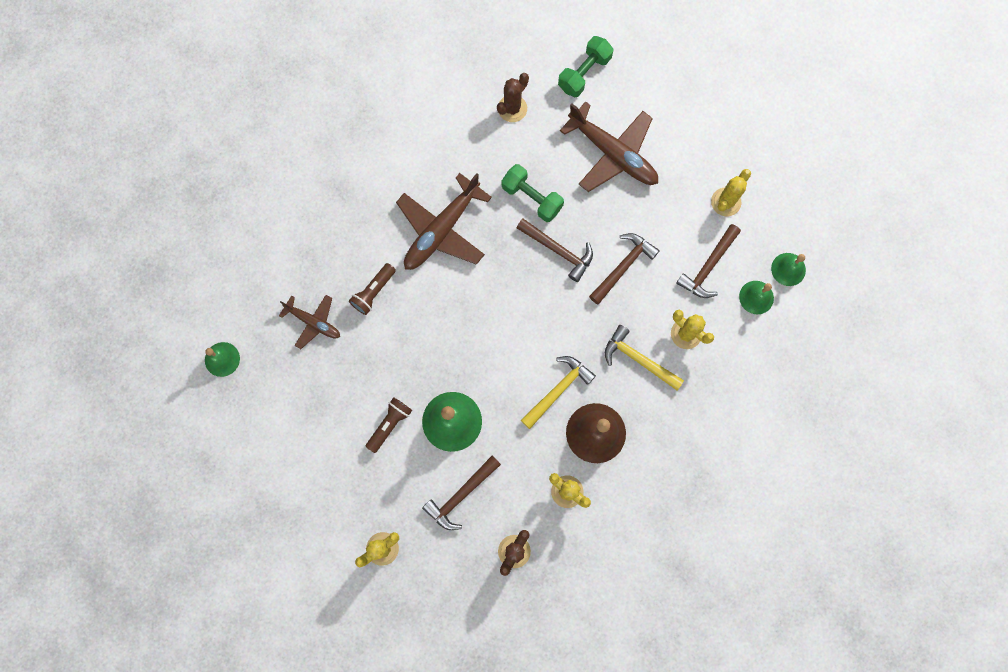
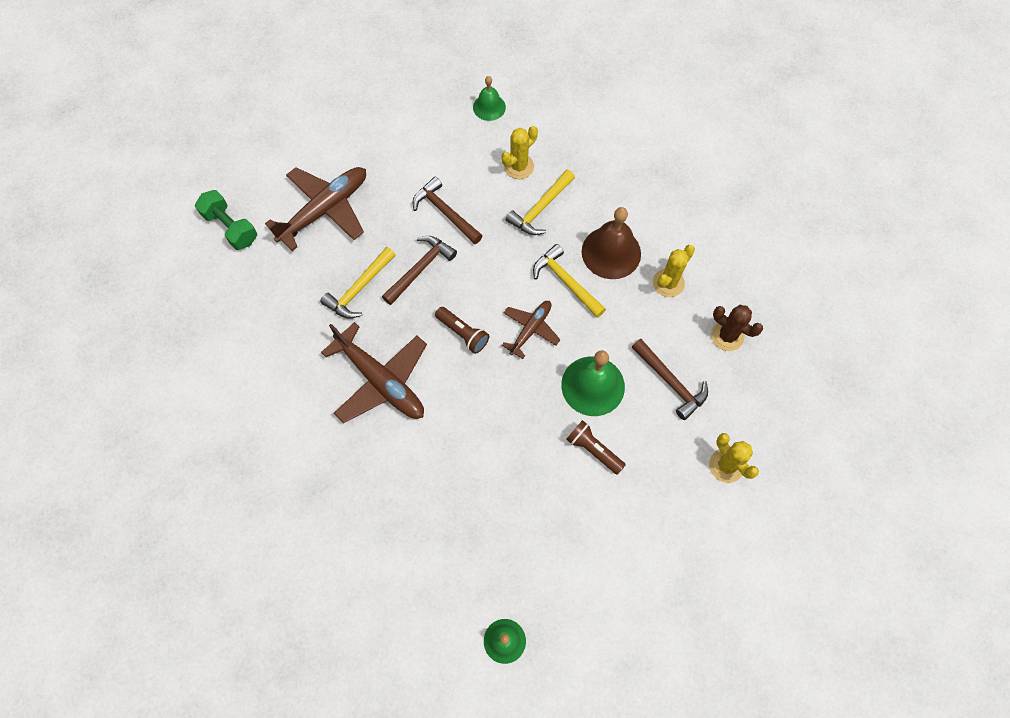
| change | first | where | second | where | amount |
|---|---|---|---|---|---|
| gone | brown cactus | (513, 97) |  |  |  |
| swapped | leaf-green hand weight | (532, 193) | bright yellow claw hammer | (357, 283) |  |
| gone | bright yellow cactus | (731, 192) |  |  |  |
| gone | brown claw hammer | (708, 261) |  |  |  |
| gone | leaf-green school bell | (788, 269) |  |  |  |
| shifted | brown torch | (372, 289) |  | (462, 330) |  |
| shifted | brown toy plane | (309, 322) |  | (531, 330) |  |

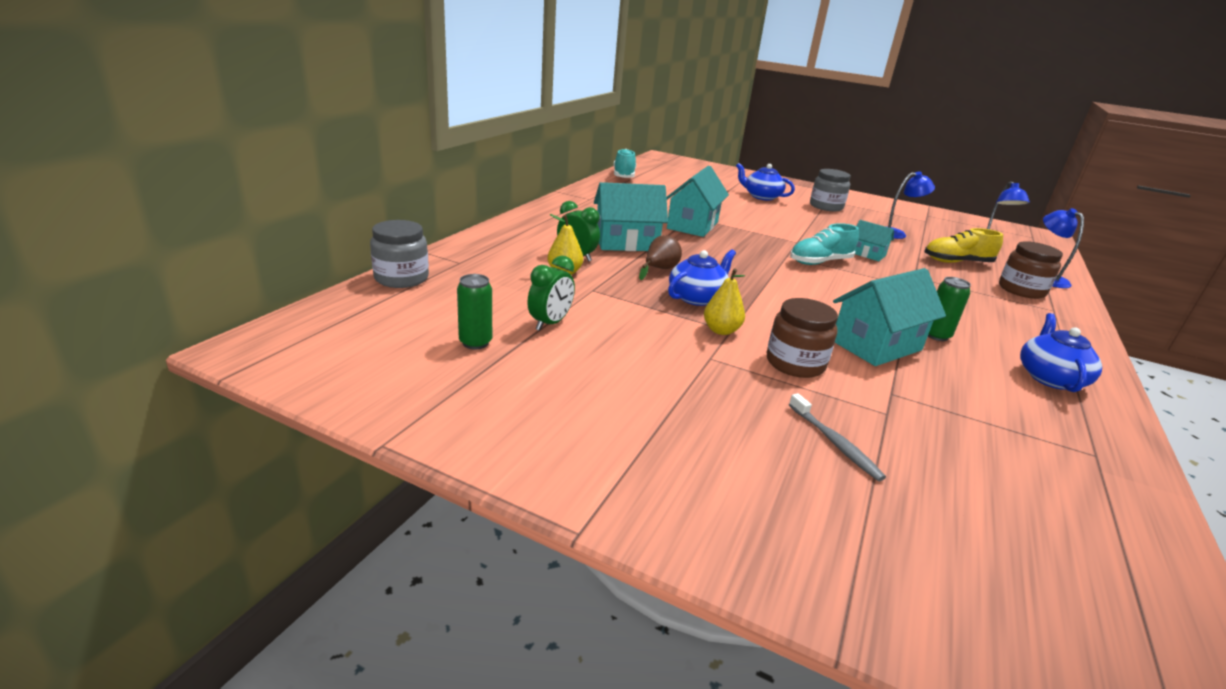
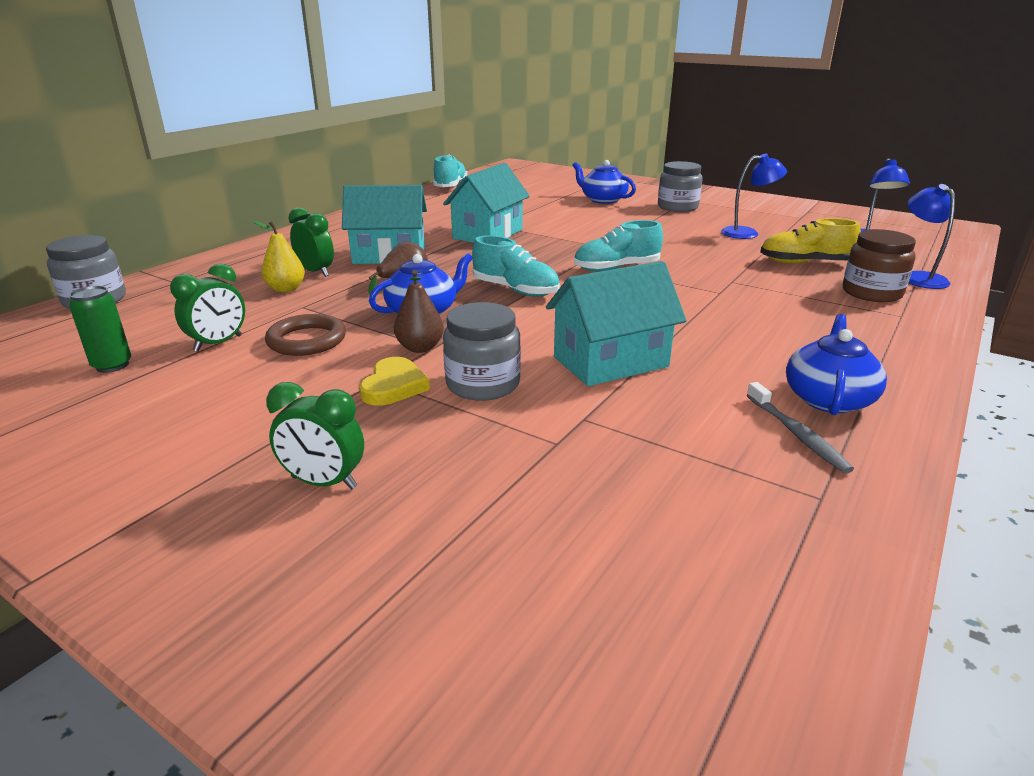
| change | first | where | second | where | amount |
|---|---|---|---|---|---|
| gone | aqua toy house | (874, 240) |  |  |  |
| repainted | bright yellow pear | (724, 301) | brown pear | (419, 311) |  |
| gone | leaf-green tin | (949, 309) |  |  |  |
| repainted | brown jar | (802, 338) | gray jar | (482, 351) |  |
| shifted | gray tooth brush | (837, 437) |  | (800, 428) |  |
| new |  |  | aqua shoe | (516, 266) |  |
| new |  |  | brown ring | (305, 335) |  |
| new |  |  | bright yellow heart | (394, 381) |  |
| new |  |  | leaf-green alarm clock | (315, 435) |  |

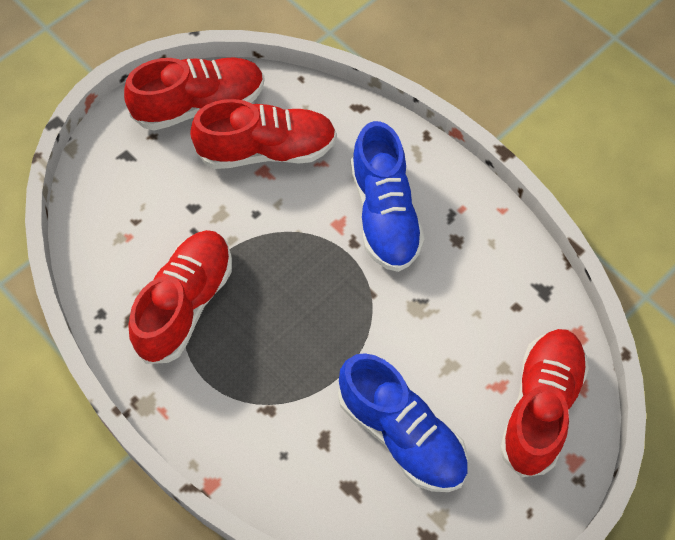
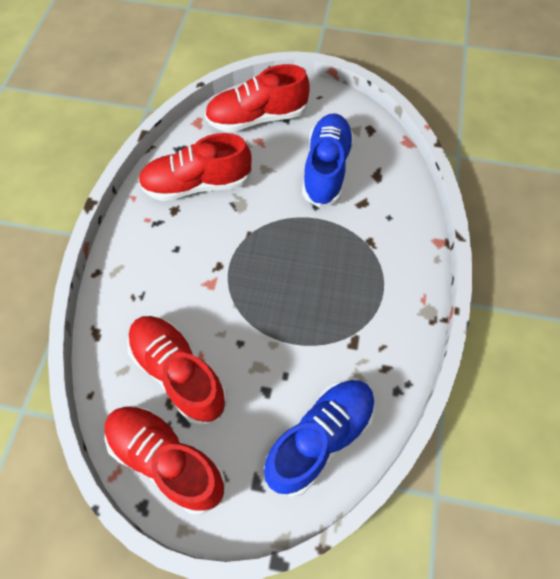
| change | first | where | second | where | amount |
|---|---|---|---|---|---|
| shifted | royal blue shoe | (387, 196) |  | (319, 438) |  |
| shifted | crimson shoe | (180, 297) |  | (195, 167) |  |

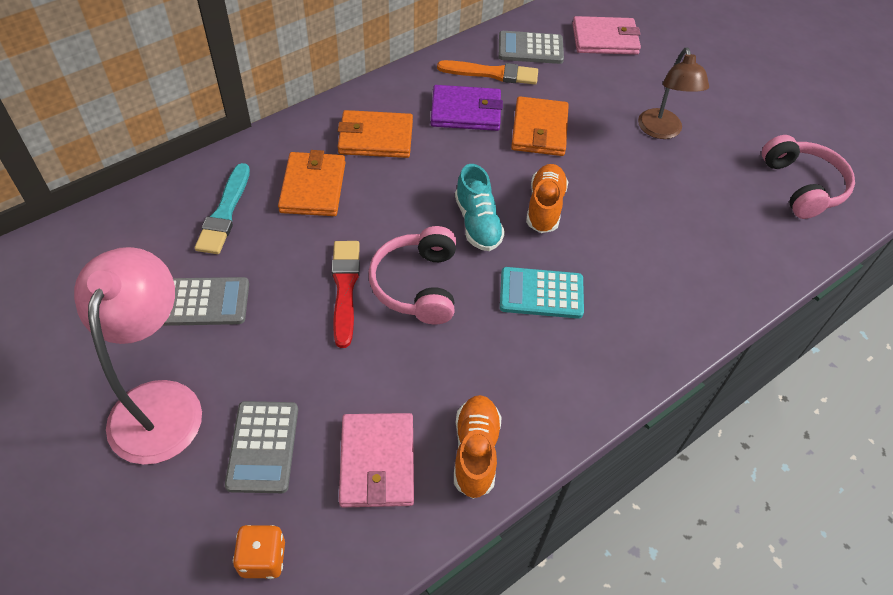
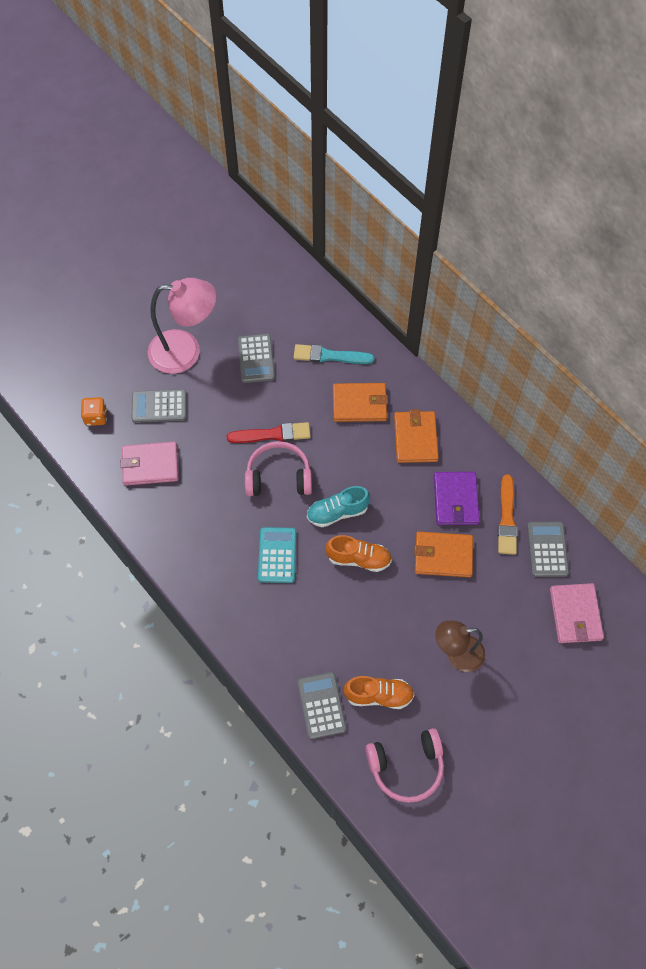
| change | first | where | second | where | amount |
|---|---|---|---|---|---|
| shifted | bright orange shoe | (478, 447) |  | (378, 692) |  |
| new |  |  | gray pocket calculator | (322, 705) |  |

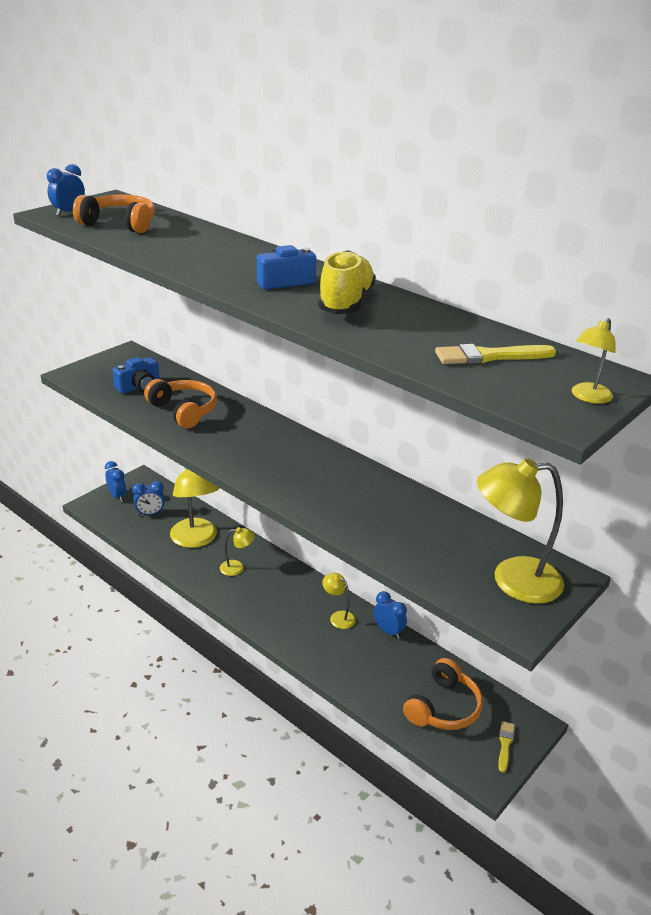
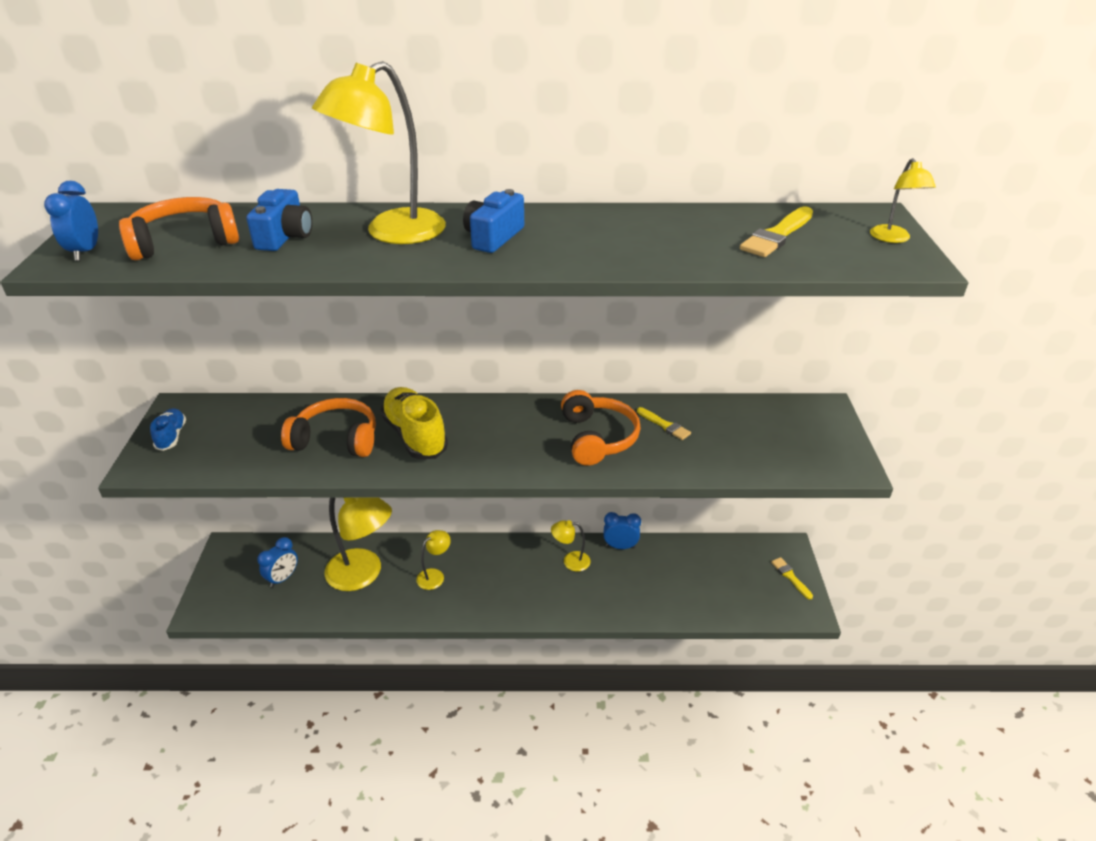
| change | first | where | second | where | amount |
|---|---|---|---|---|---|
| shifted | bright yellow shoe | (347, 282) |  | (414, 423) |  |
| shifted | royal blue photo camera | (136, 375) |  | (279, 220) |  |
| shifted | bright yellow lamp | (520, 531) |  | (379, 152) |  |
| gone | royal blue alarm clock | (116, 481) |  |  |  |
| shifted | bright orange over-ear headphones | (443, 694) |  | (601, 428) |  |
| new |  |  | bright yellow paintbrush | (664, 423) |  |
| new |  |  | royal blue shoe | (168, 429) |  |

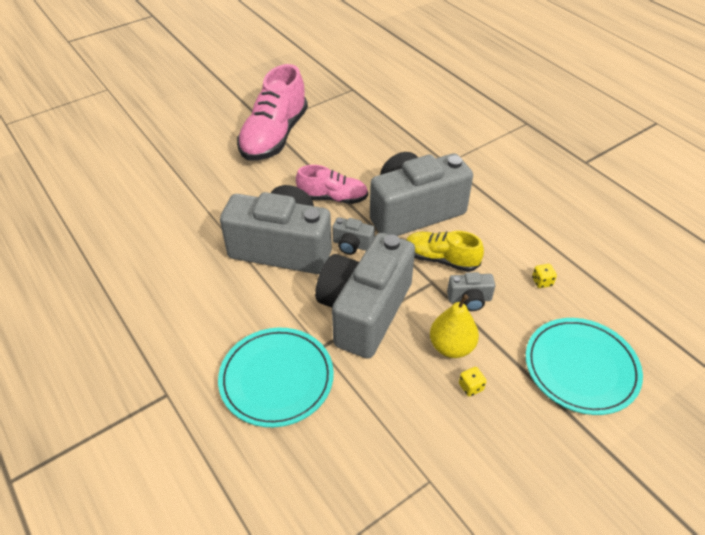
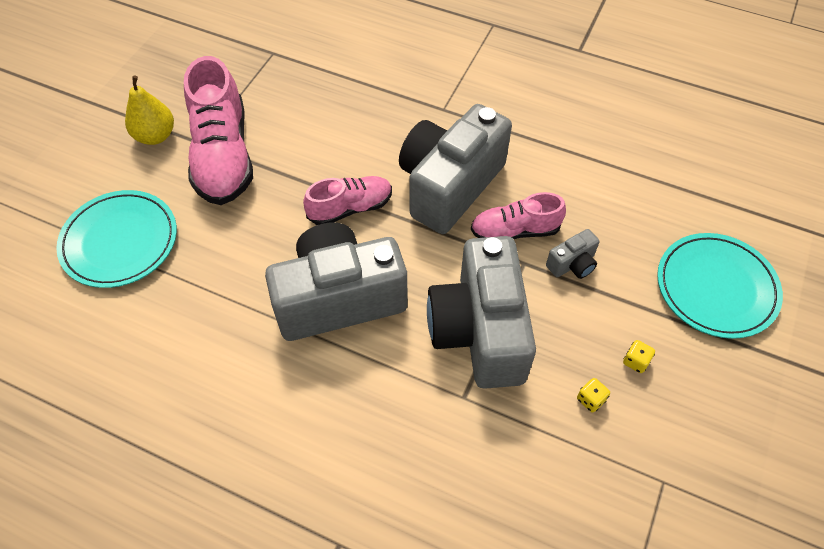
| change | first | where | second | where | amount |
|---|---|---|---|---|---|
| gone | gray photo camera | (353, 236) |  |  |  |
| repainted | bright yellow shoe | (445, 251) | pink shoe | (518, 215) |  |
| shifted | bright yellow game die | (544, 276) |  | (593, 395) |  |
| shifted | bright yellow pear | (454, 326) |  | (149, 110) |  |
| shifted | aqua flat dish | (276, 377) |  | (116, 239) |  |

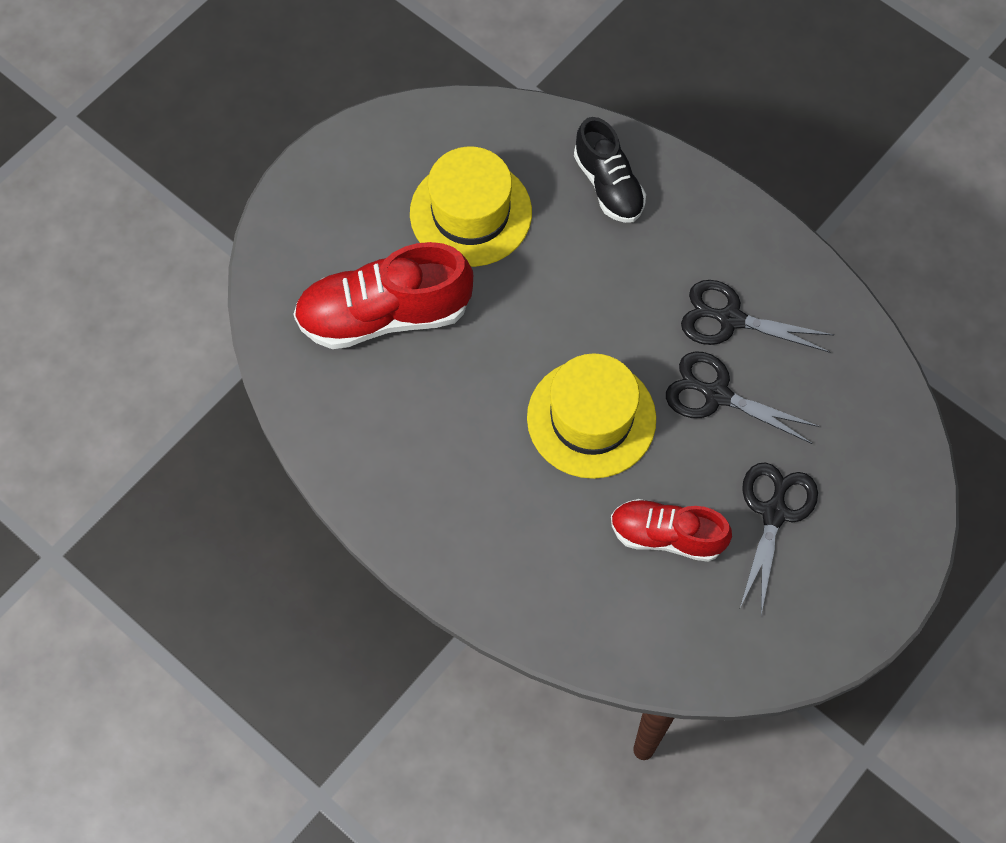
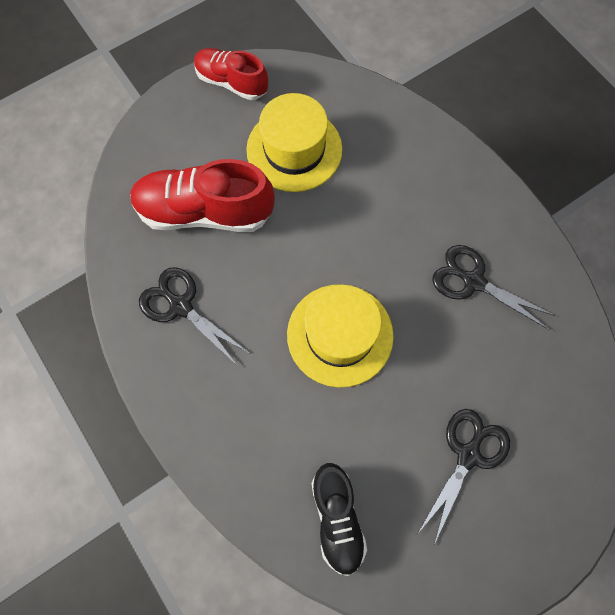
| change | first | where | second | where | amount |
|---|---|---|---|---|---|
| shifted | black shoe | (610, 170) |  | (339, 519) |  |
| shifted | black scissors | (743, 398) |  | (194, 316) |  |
| shifted | crimson shoe | (671, 530) |  | (231, 74) |  |

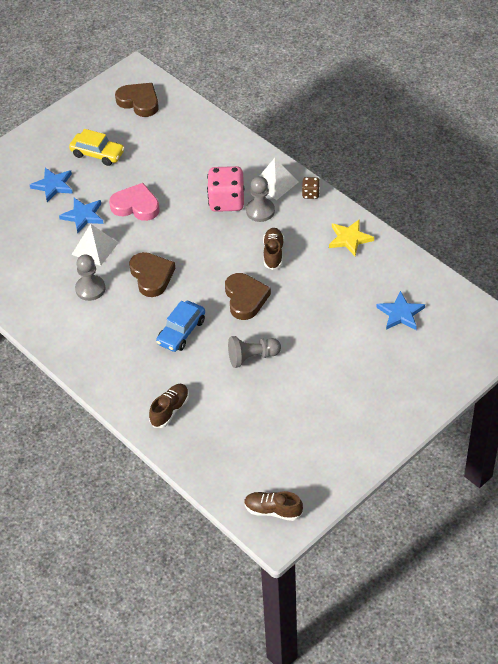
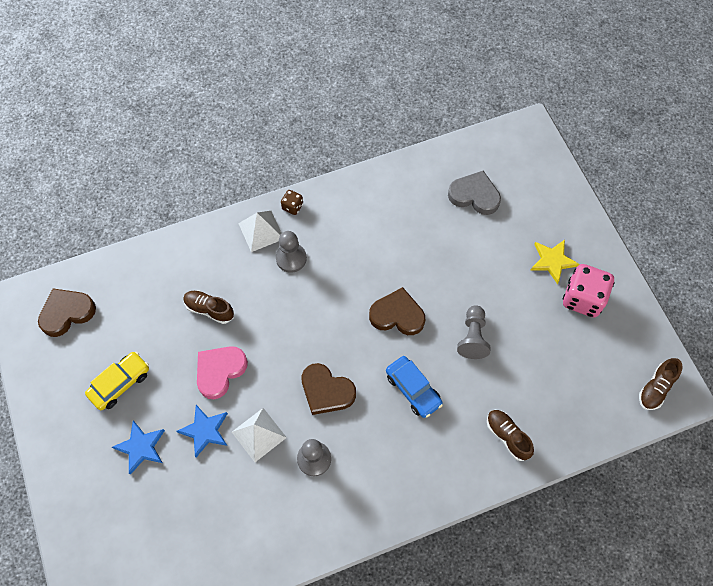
| change | first | where | second | where | amount |
|---|---|---|---|---|---|
| shifted | pink game die | (225, 189) |  | (588, 290) |  |
| shifted | bright yellow five-pointed star | (351, 237) |  | (554, 262) |  |
| shifted | brown shoe | (273, 249) |  | (208, 307) |  |
| rotated | brown heart | (152, 274) |  | (328, 389) | 150 degrees counterclockwise |
| swapped | royal blue five-pointed star | (400, 310) | gray heart | (474, 193) |  |

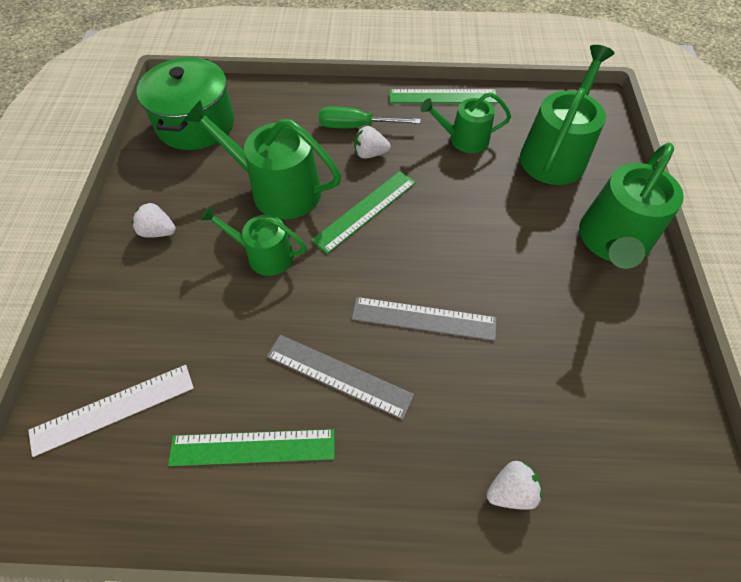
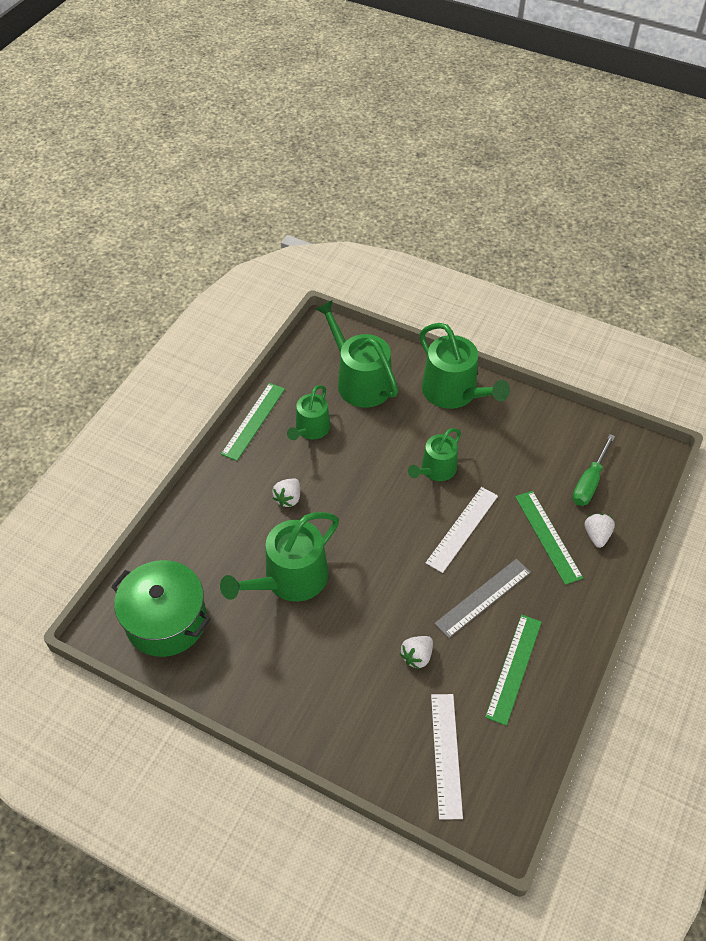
| change | first | where | second | where | amount |
|---|---|---|---|---|---|
| shifted | leaf-green flat screwdriver | (370, 117) |  | (593, 470) |  |
| shifted | leaf-green ruler | (364, 212) |  | (549, 538) |  |
| shifted | pure white berry | (154, 220) |  | (416, 652) |  |
| shifted | leaf-green watering can | (253, 241) |  | (434, 454) |  |
| repainted | gray ruler | (424, 319) | pure white ruler | (462, 530) |  |

